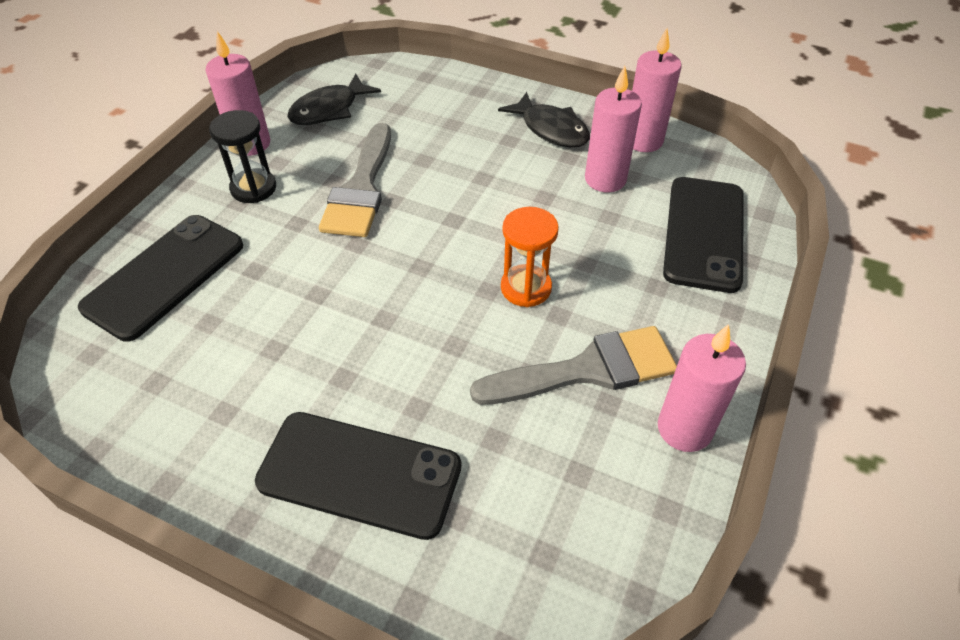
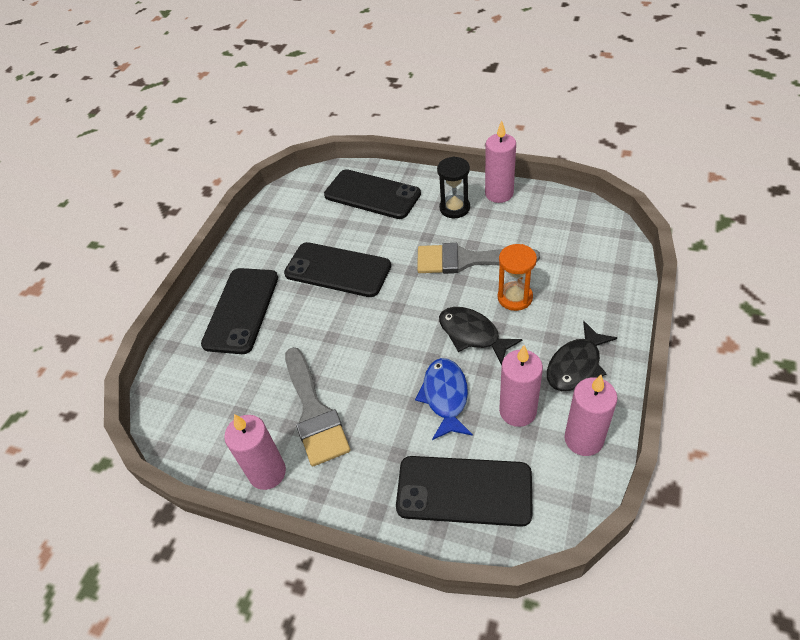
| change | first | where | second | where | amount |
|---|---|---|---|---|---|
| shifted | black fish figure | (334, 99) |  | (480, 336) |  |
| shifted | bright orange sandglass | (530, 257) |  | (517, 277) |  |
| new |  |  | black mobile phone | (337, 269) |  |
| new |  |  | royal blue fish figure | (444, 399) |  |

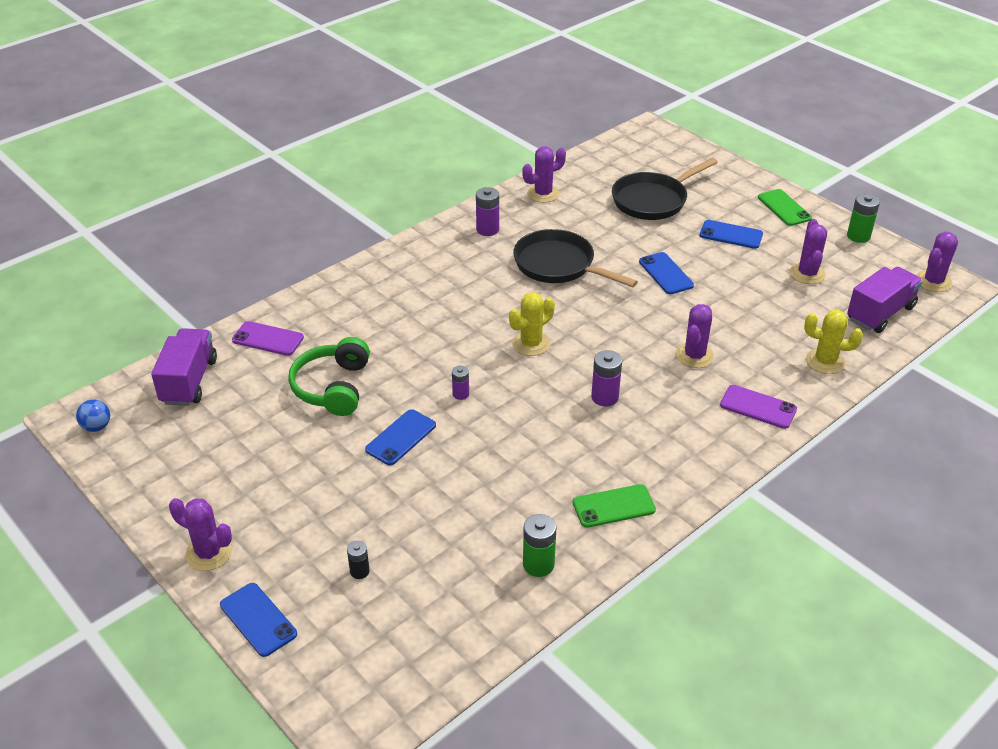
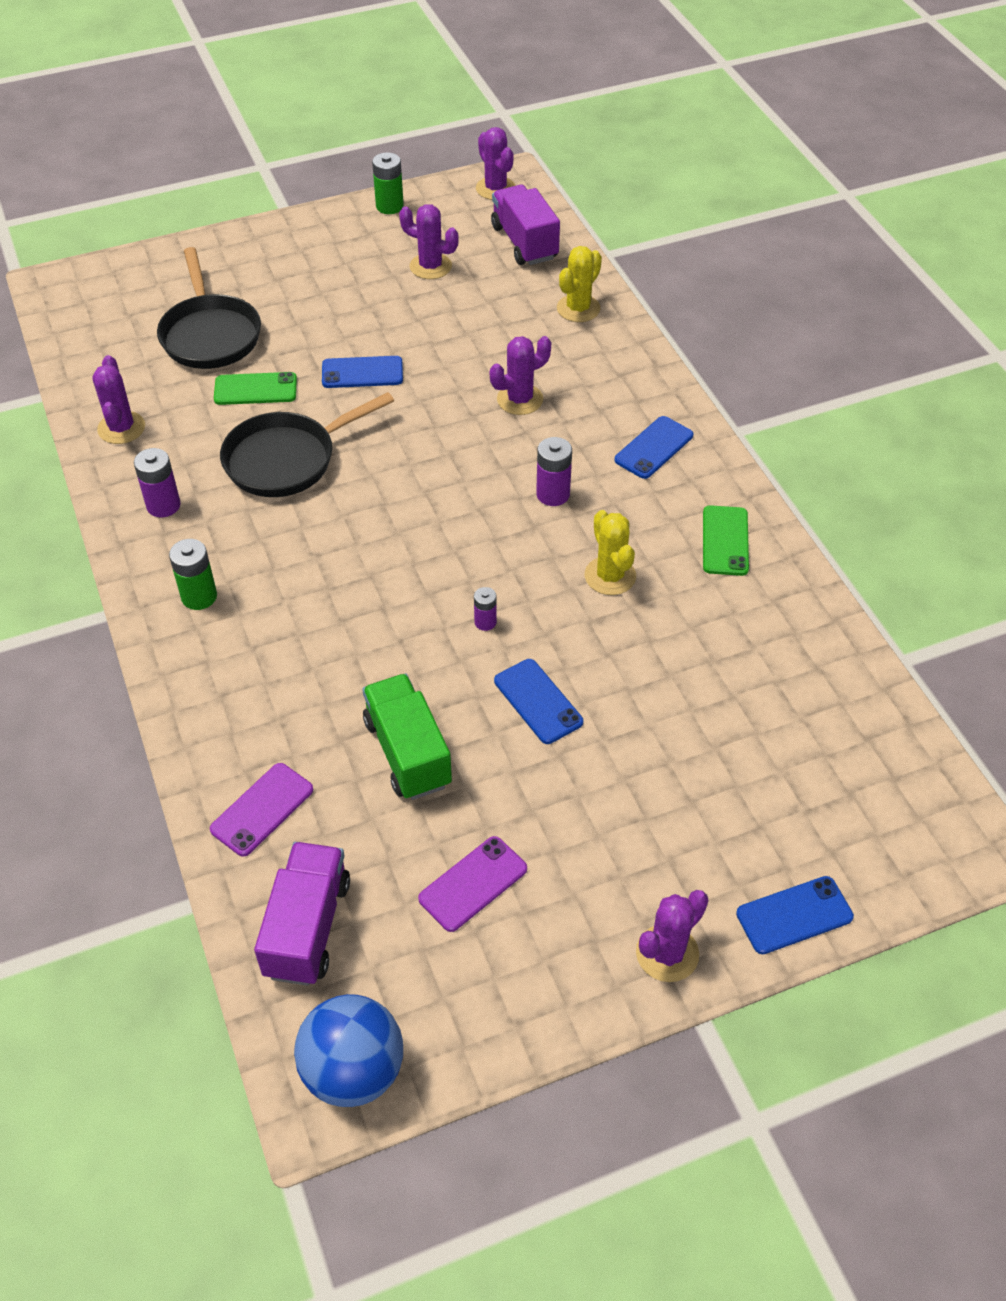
| change | first | where | second | where | amount |
|---|---|---|---|---|---|
| shifted | leaf-green mobile phone | (785, 207) |  | (255, 388) |  |
| shifted | royal blue mobile phone | (731, 234) |  | (653, 447) |  |
| shifted | bright yellow cactus | (532, 324) |  | (610, 552) |  |
| rotated | royal purple cactus | (695, 336) |  | (520, 375) | 75 degrees counterclockwise |
| rotated | royal purple toy truck | (184, 367) |  | (302, 914) | 75 degrees clockwise |
| swapped | leaf-green over-ear headphones | (329, 376) | leaf-green toy truck | (407, 737) |  |
| shifted | royal purple mobile phone | (758, 407) |  | (472, 884) |  |
| scaled | royal blue play ball | (93, 416) |  | (348, 1050) | x2.03 |
| shifted | leaf-green battery | (539, 545) |  | (193, 574) |  |
| gone | black battery | (358, 560) |  |  |  |

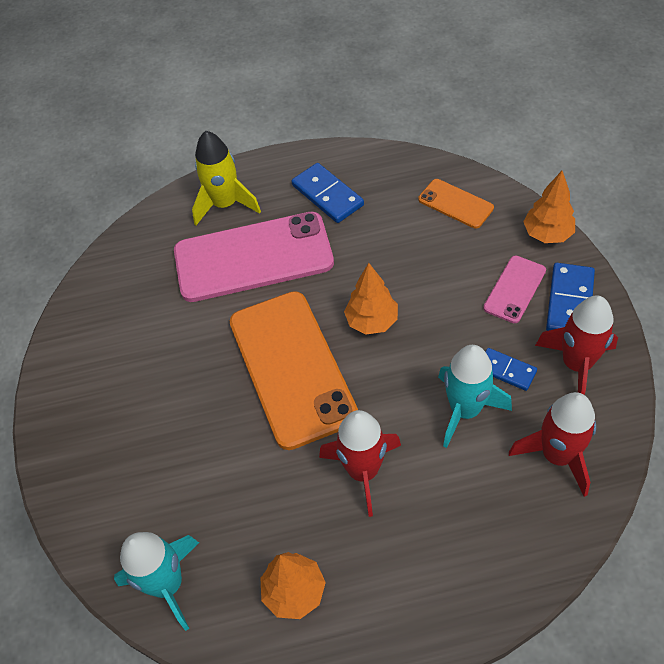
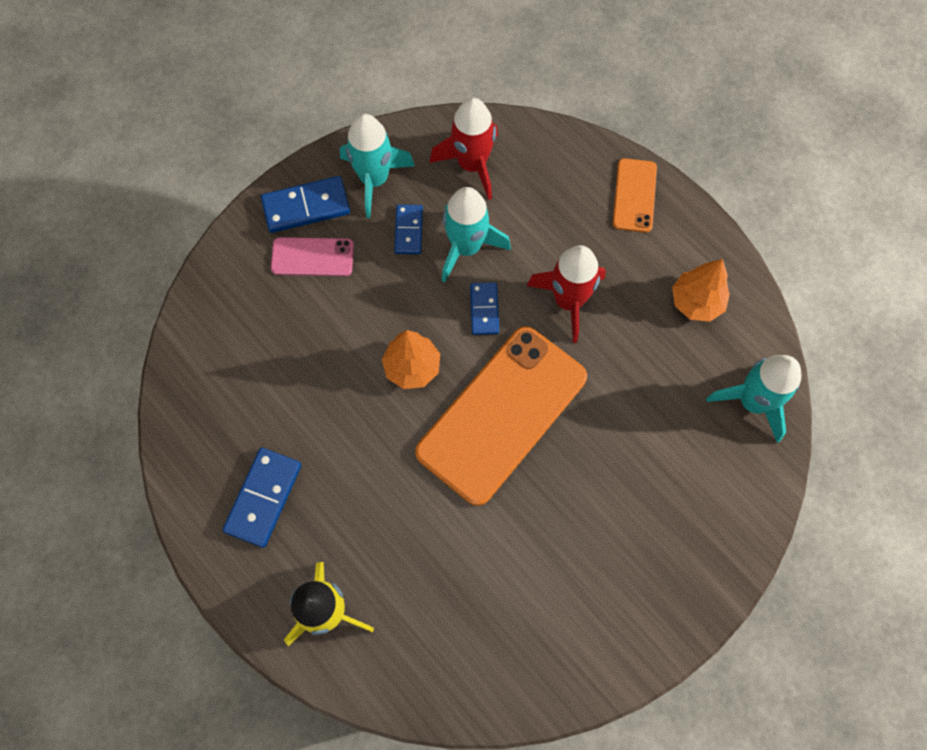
| change | first | where | second | where | amount |
|---|---|---|---|---|---|
| gone | bright orange toy tree | (549, 207) |  |  |  |
| shifted | bright orange mobile phone | (456, 203) |  | (635, 195) |  |
| gone | pink mobile phone | (254, 257) |  |  |  |
| repainted | crimson toy rocket | (576, 345) | aqua toy rocket | (377, 166) |  |
| new |  |  | royal blue domino piece | (484, 308) |  |

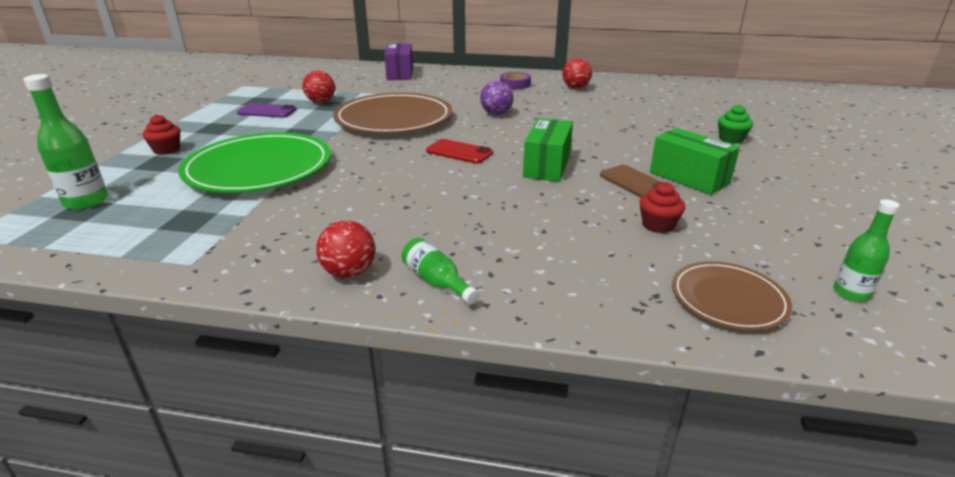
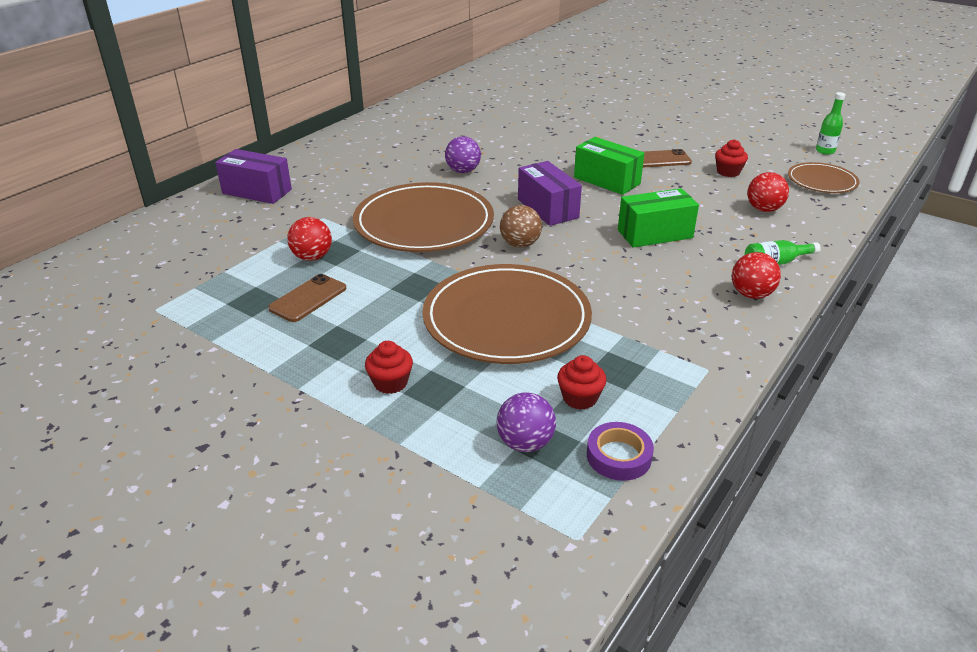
| change | first | where | second | where | amount |
|---|---|---|---|---|---|
| shifted | crimson play ball | (577, 73) |  | (768, 192) |  |
| shifted | royal purple tape | (515, 80) |  | (620, 451) |  |
| swapped | leaf-green drink bottle | (66, 142) | royal purple play ball | (526, 422) |  |
| repainted | royal purple mobile phone | (267, 110) | brown mobile phone | (307, 298) |  |
| gone | leaf-green fairy cake | (735, 124) |  |  |  |
| shifted | leaf-green box | (695, 161) |  | (658, 218) |  |
| repainted | leaf-green flat dish | (254, 162) | brown flat dish | (507, 314) |  |
| swapped | crimson mobile phone | (459, 151) | royal purple box | (550, 193) |  |
| new |  |  | brown play ball | (521, 226) |  |
| new |  |  | crimson fairy cake | (582, 382) |  |

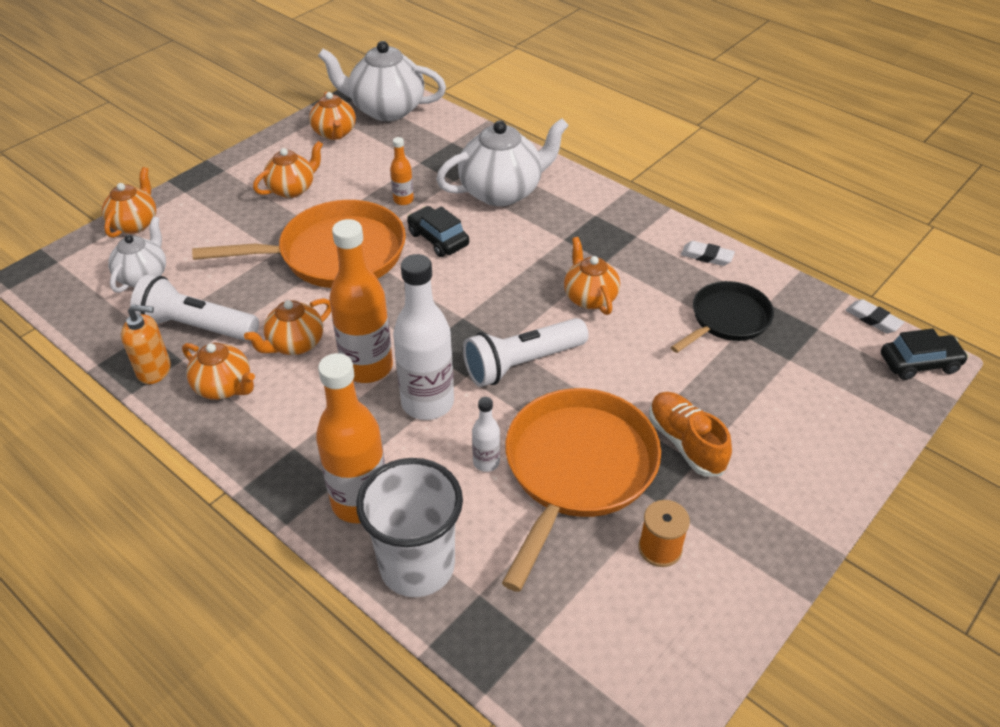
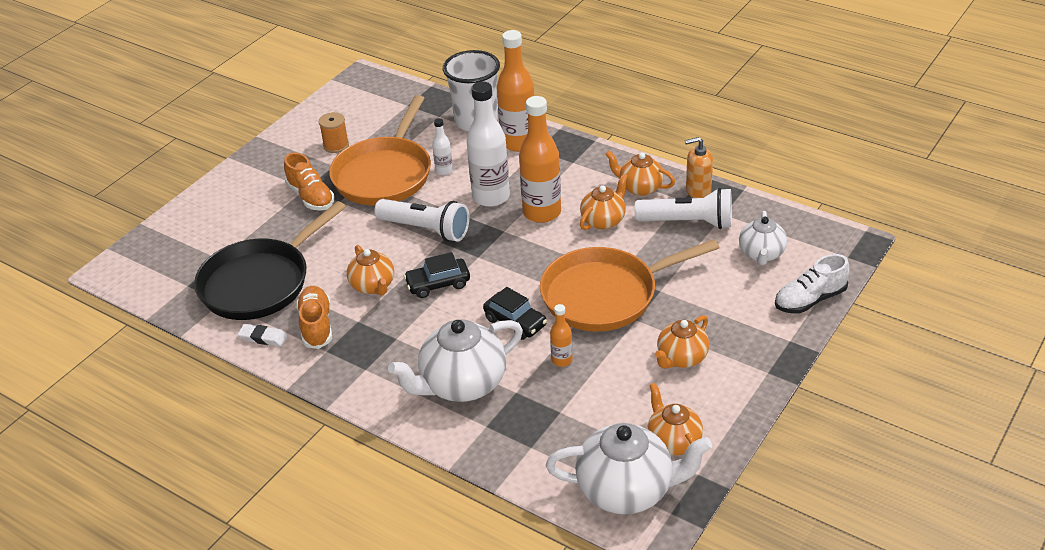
| change | first | where | second | where | amount |
|---|---|---|---|---|---|
| swapped | bright orange tea pot | (129, 202) | pure white shoe | (812, 283) |  |
| scaled | black frying pan | (722, 317) |  | (270, 260) | x1.67 |
| gone | pure white pencil eraser | (874, 316) |  |  |  |
| rotated | pure white torch | (525, 352) |  | (421, 220) | 60 degrees clockwise |
| shifted | black car | (925, 354) |  | (437, 275) |  |
| new |  |  | bright orange shoe | (314, 317) |  |

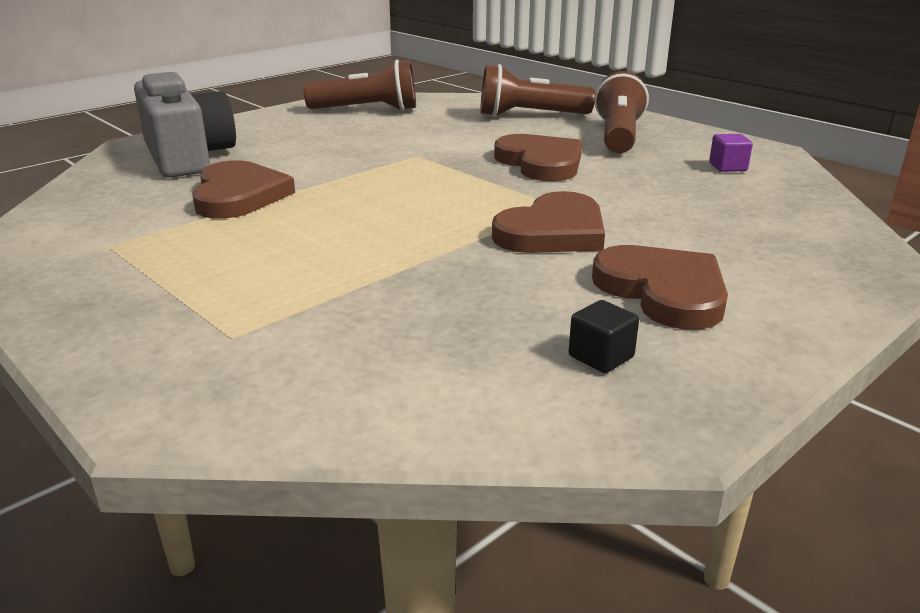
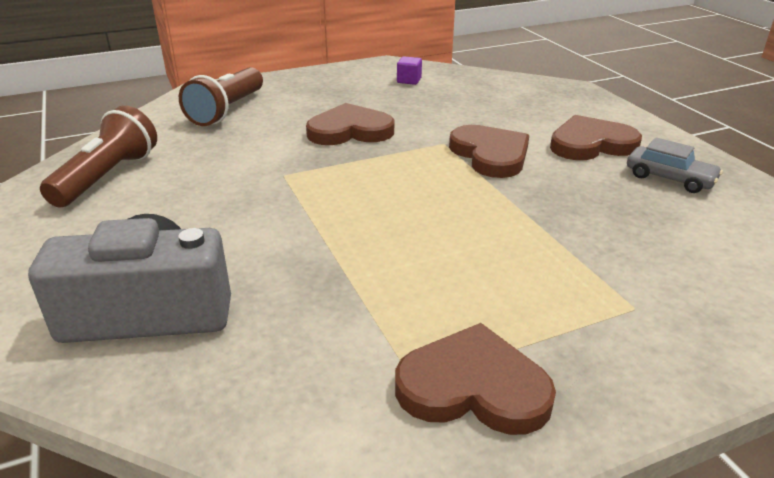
| change | first | where | second | where | amount |
|---|---|---|---|---|---|
| gone | brown torch | (621, 112) |  |  |  |
| shifted | brown heart | (243, 189) |  | (475, 379) |  |
| swapped | black cube | (604, 336) | gray car | (675, 165) |  |

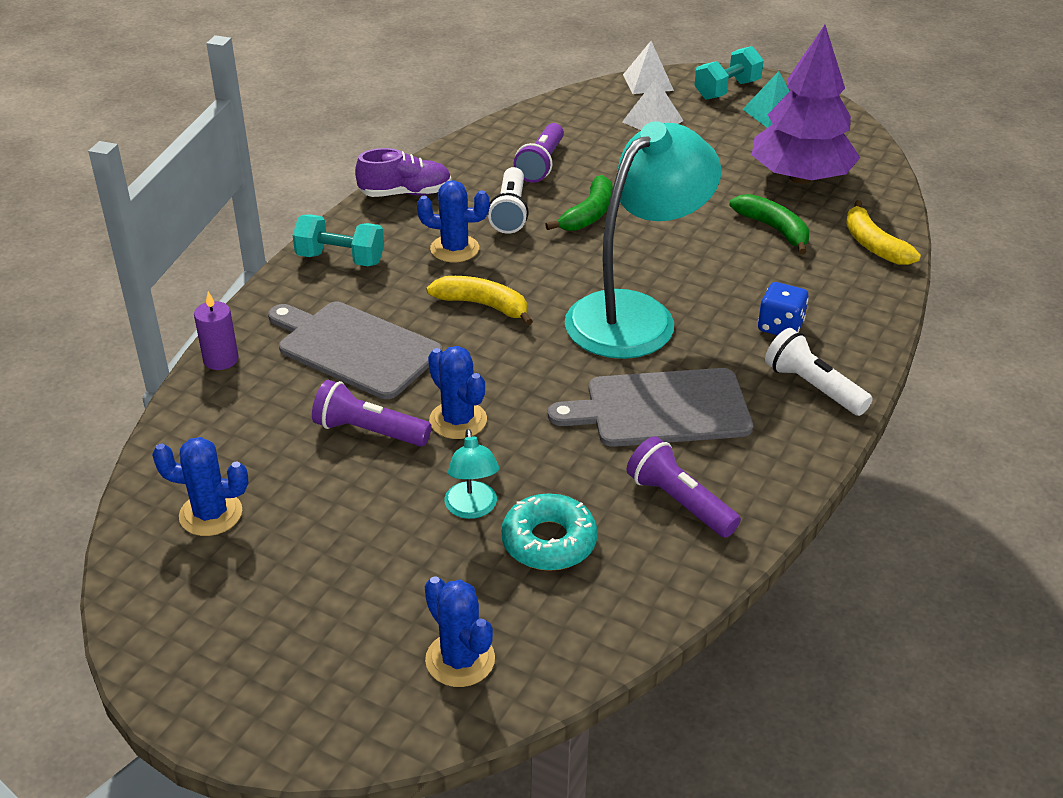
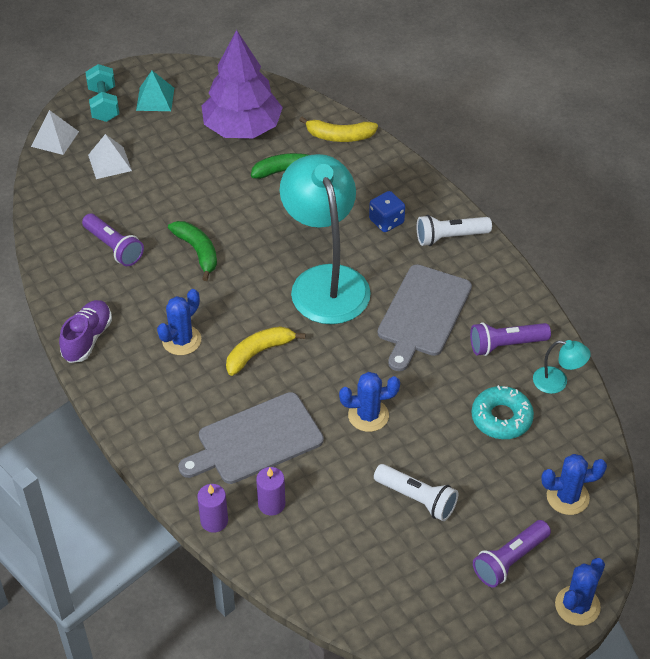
| change | first | where | second | where | amount |
|---|---|---|---|---|---|
| shifted | pure white torch | (508, 200) |  | (416, 492) |  |
| gone | aqua hand weight | (338, 240) |  |  |  |
| shifted | royal purple torch | (372, 413) |  | (512, 554) |  |
| shifted | aqua lamp | (472, 474) |  | (562, 367) |  |
| shifted | royal blue cactus | (200, 486) |  | (580, 592) |  |
| new |  |  | royal purple pillar candle | (270, 491) |  |

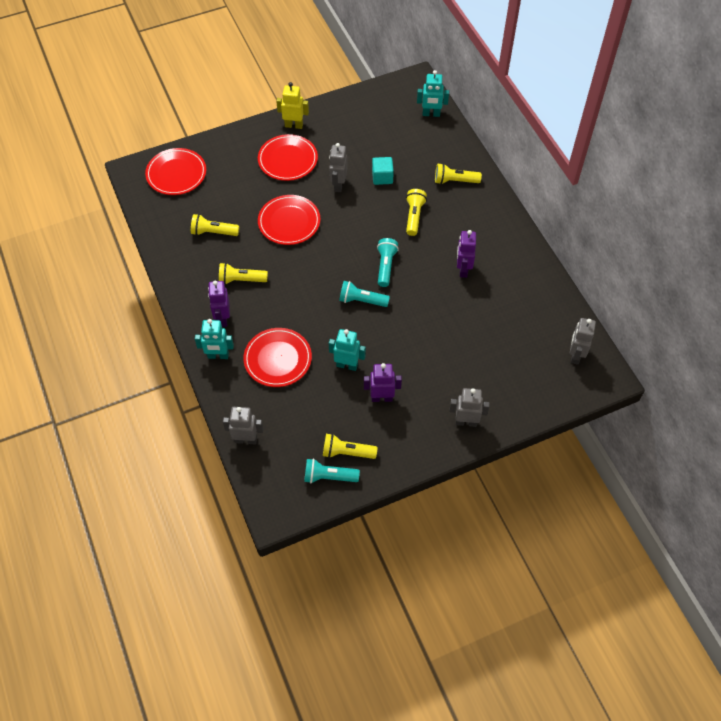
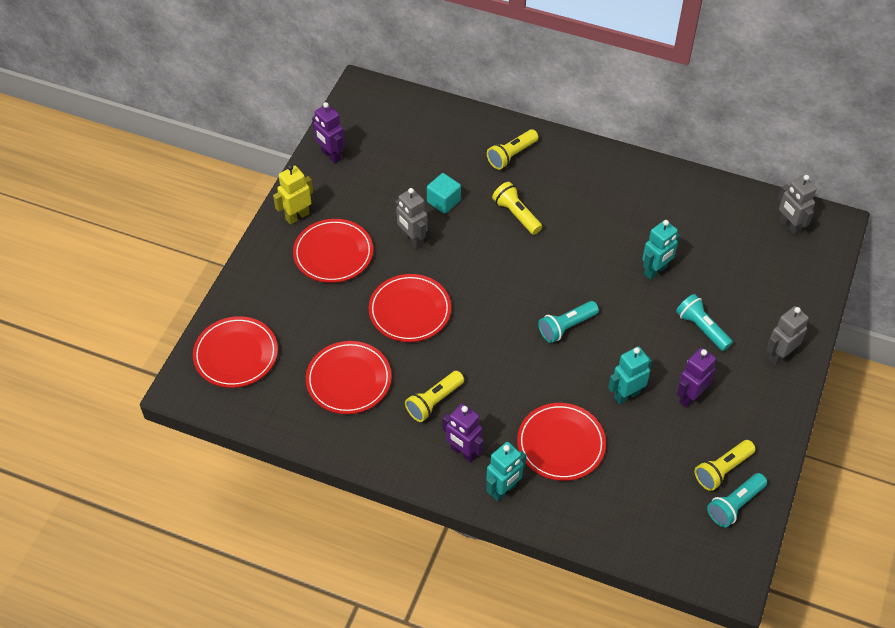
| change | first | where | second | where | amount |
|---|---|---|---|---|---|
| shifted | aqua toy robot | (433, 93) |  | (661, 250) |  |
| swapped | bright yellow torch | (215, 225) | crimson flat dish | (349, 377) |  |
| shifted | royal purple toy robot | (466, 254) |  | (328, 133) |  |
| shifted | aqua torch | (388, 262) |  | (704, 322) |  |
| gone | gray toy robot | (243, 425) |  |  |  |

